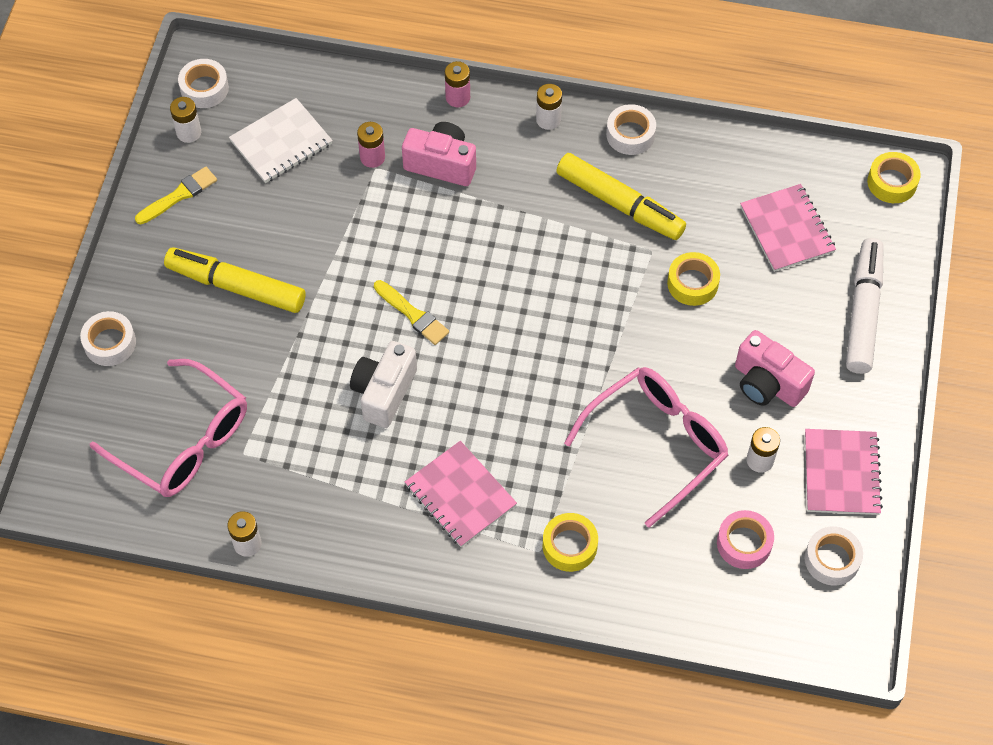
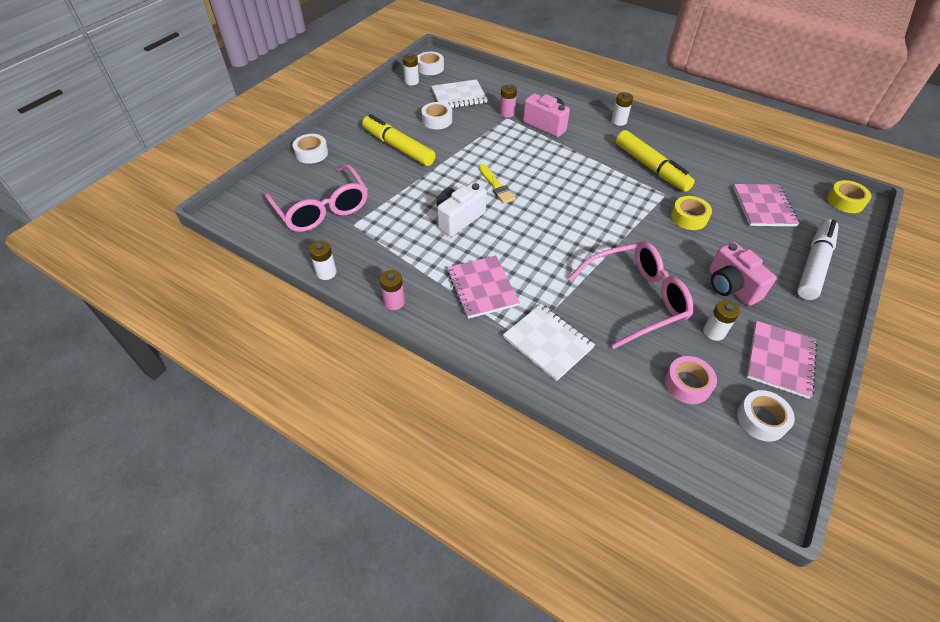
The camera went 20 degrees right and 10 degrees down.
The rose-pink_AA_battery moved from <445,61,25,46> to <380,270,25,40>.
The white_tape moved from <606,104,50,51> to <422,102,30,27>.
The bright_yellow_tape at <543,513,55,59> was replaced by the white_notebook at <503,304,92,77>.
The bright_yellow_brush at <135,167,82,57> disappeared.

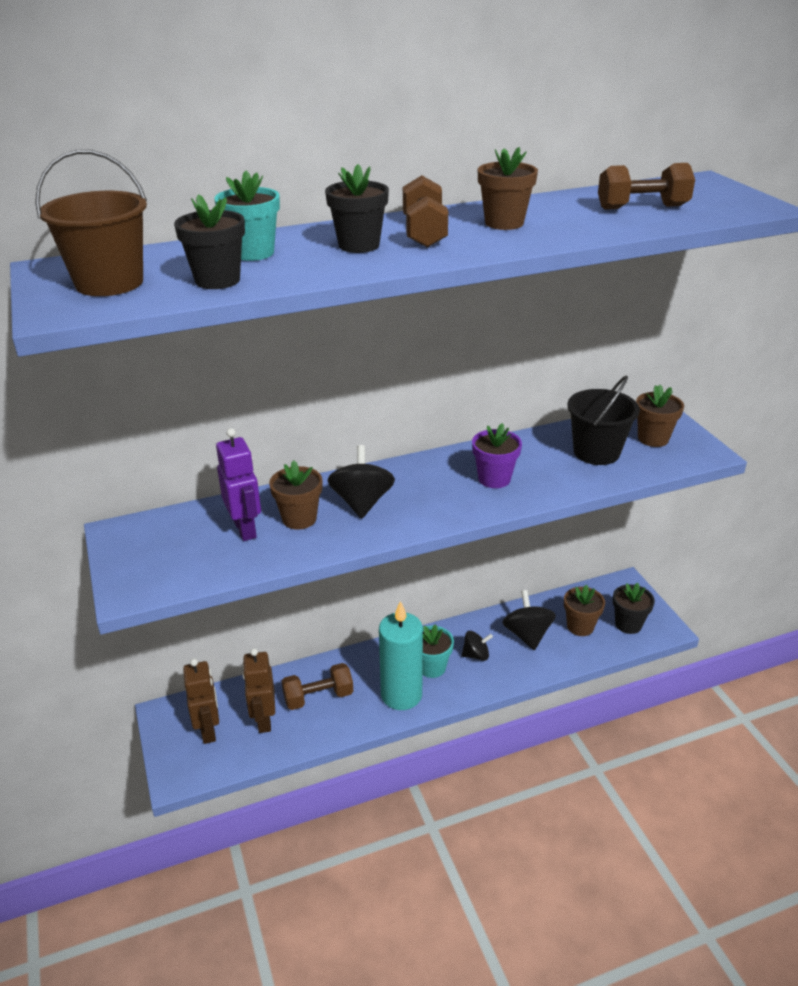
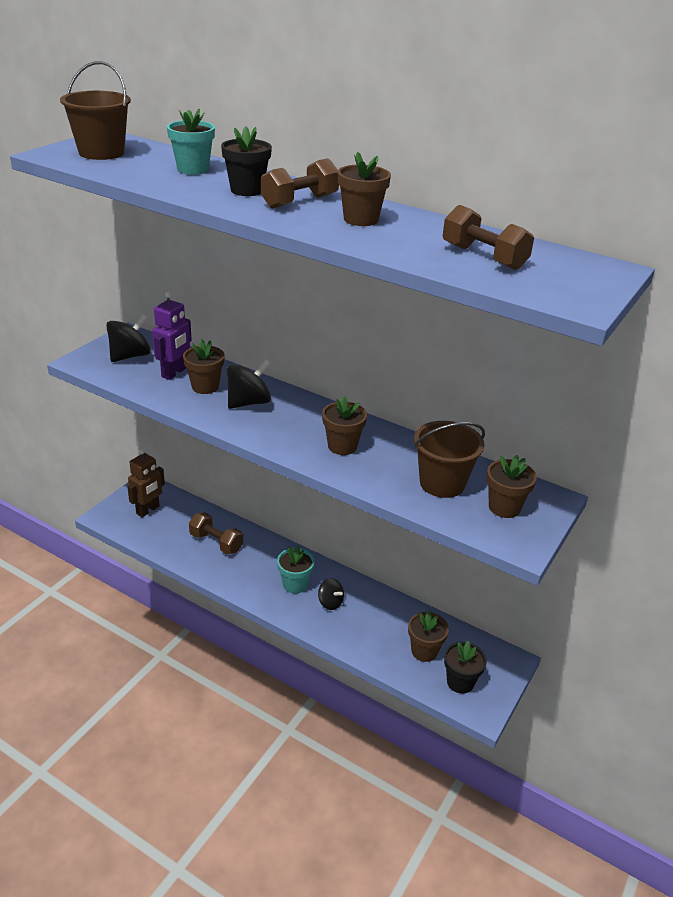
The camera went 50 degrees right and 0 degrees up.
The jet-black_toy_top moved from <502,590,54,60> to <106,314,45,48>.
The purple_plant_pot at <472,423,50,65> became the russet_plant_pot at <322,396,45,59>.
The jet-black_bucket at <567,376,73,89> became the russet_bucket at <414,421,71,77>.
The jet-black_plant_pot at <174,194,71,95> disappeared.
The russet_toy_robot at <243,648,32,85> disappeared.
The turquoise_wax_candle at <379,601,44,109> disappeared.

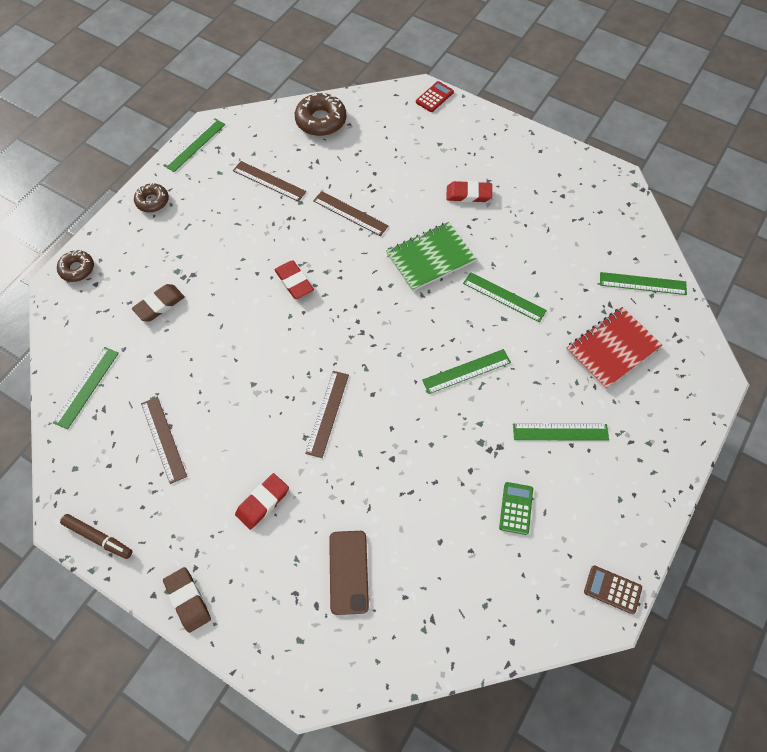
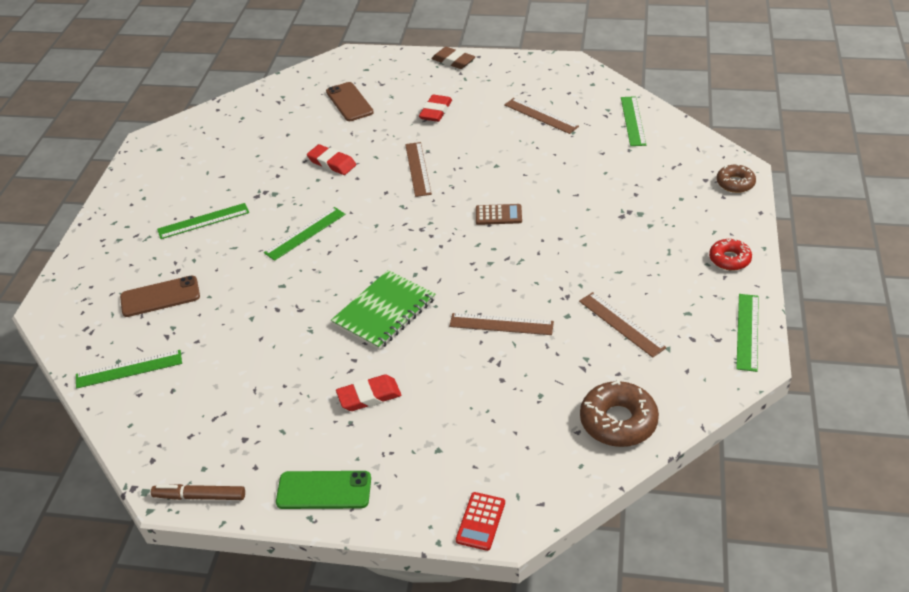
The camera went 160 degrees right and 20 degrees down.
The scarlet_notebook at <566,307,96,82> was replaced by the russet_smartphone at <120,276,80,41>.
The russet_felt_pen moved from <60,514,72,45> to <151,484,94,16>.
The green_smartphone at <276,471,95,38> appeared.
The scarlet_gum_eraser moved from <275,261,39,38> to <307,144,49,31>.
The russet_calculator moved from <584,565,58,49> to <476,204,46,21>.
The russet_ruler at <233,161,73,41> turned 45 degrees clockwise.
The russet_donut at <134,182,35,30> became the scarlet_donut at <709,239,43,31>.
The russet_gum_eraser at <132,284,53,37> disappeared.
The green_ruler at <463,272,84,50> disappeared.
The green_calculator at <499,482,34,53> disappeared.

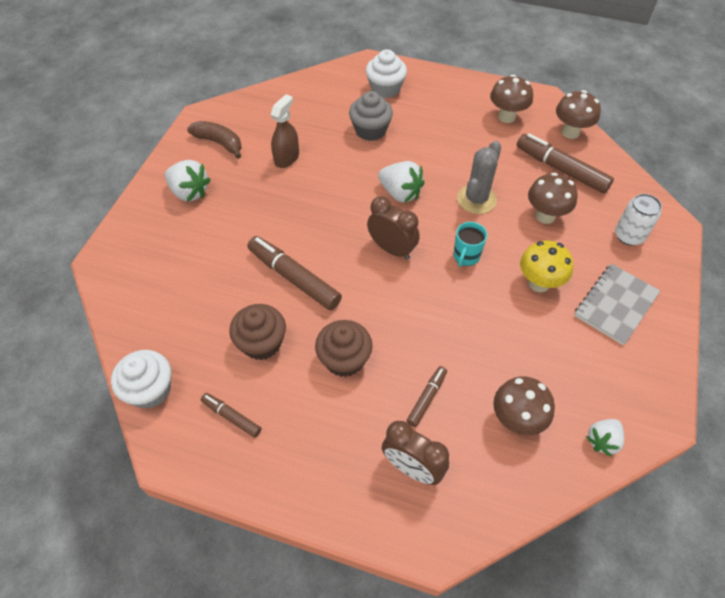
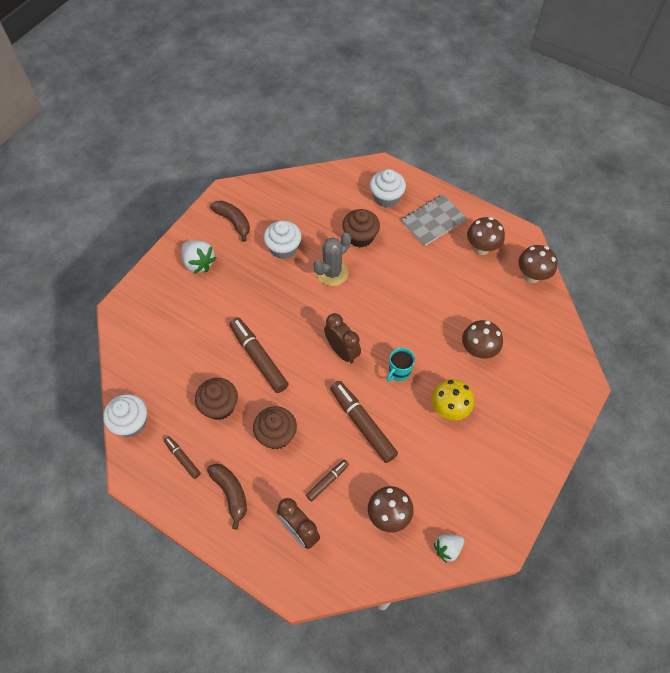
The camera went 15 degrees right and 5 degrees up.
The russet_toy_banana at <207,464,40,66> appeared.
The russet_spray_bottle at <271,94,28,74> was replaced by the white_muffin at <264,221,37,38>.
The ash-grey_saguaro_cactus moved from <457,141,44,73> to <313,233,38,53>.
The russet_felt_pen moved from <517,133,97,60> to <330,381,68,82>.
The ash-grey_muffin at <349,91,44,50> became the russet_muffin at <342,209,38,39>.
The ash-grey_notebook moved from <574,264,86,81> to <401,195,66,51>.
The white_toy_strawberry at <378,161,47,42> disappeared.
The white_soda_can at <615,194,47,52> disappeared.

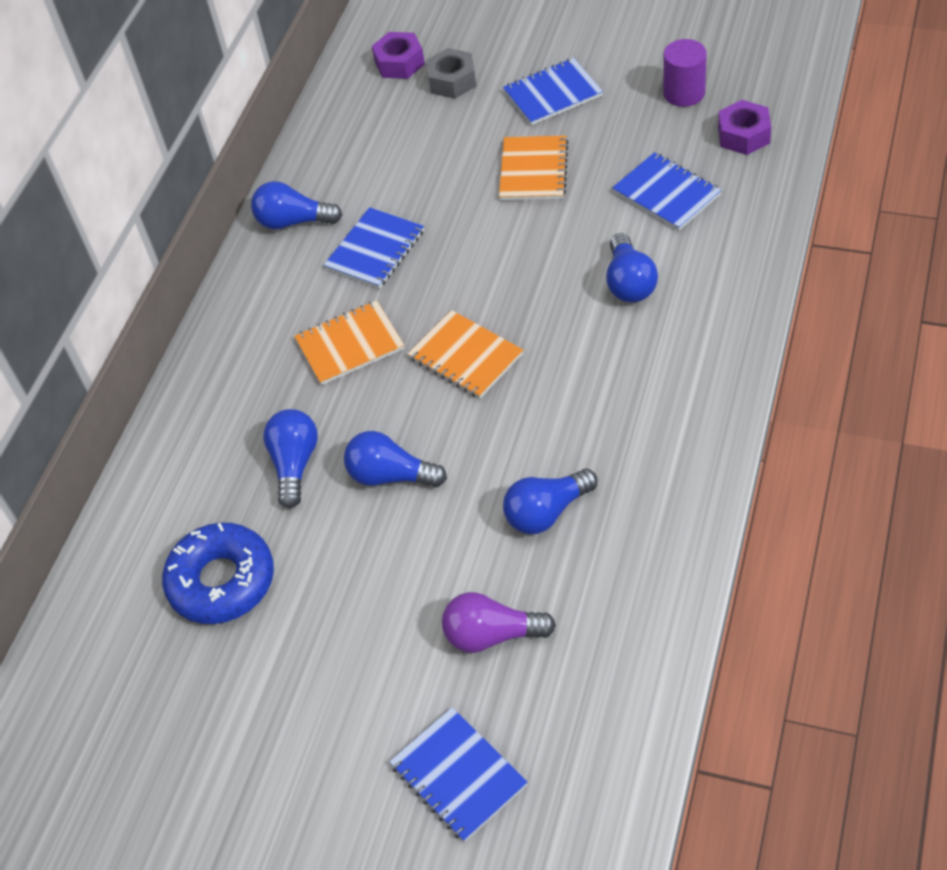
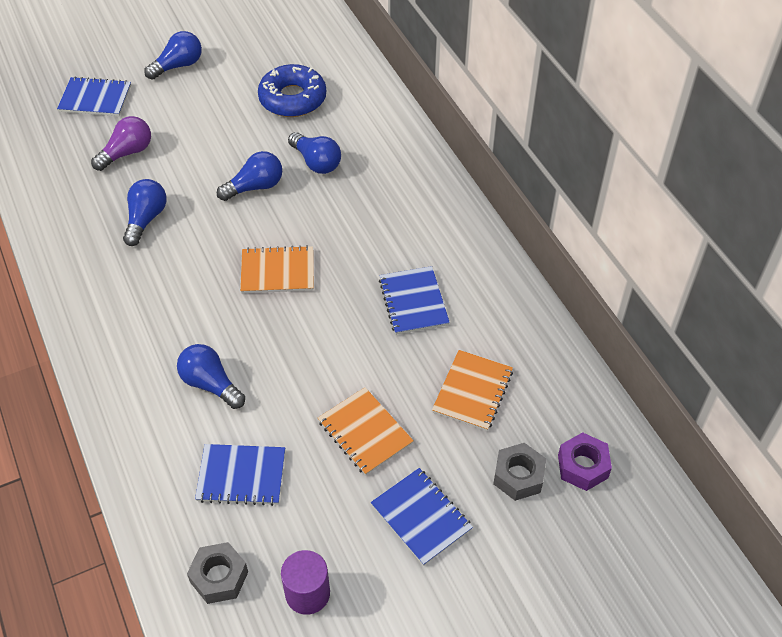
The camera went 130 degrees right and 0 degrees up.
The blue_bulb moved from <251,181,91,48> to <144,31,58,49>.
The purple_hexagon_nut at <718,100,53,55> became the ash-grey_hexagon_nut at <187,542,61,62>.
The blue_notebook at <503,58,100,67> turned 60 degrees counterclockwise.
The orange-coloured_notebook moved from <294,300,110,85> to <432,350,81,81>.

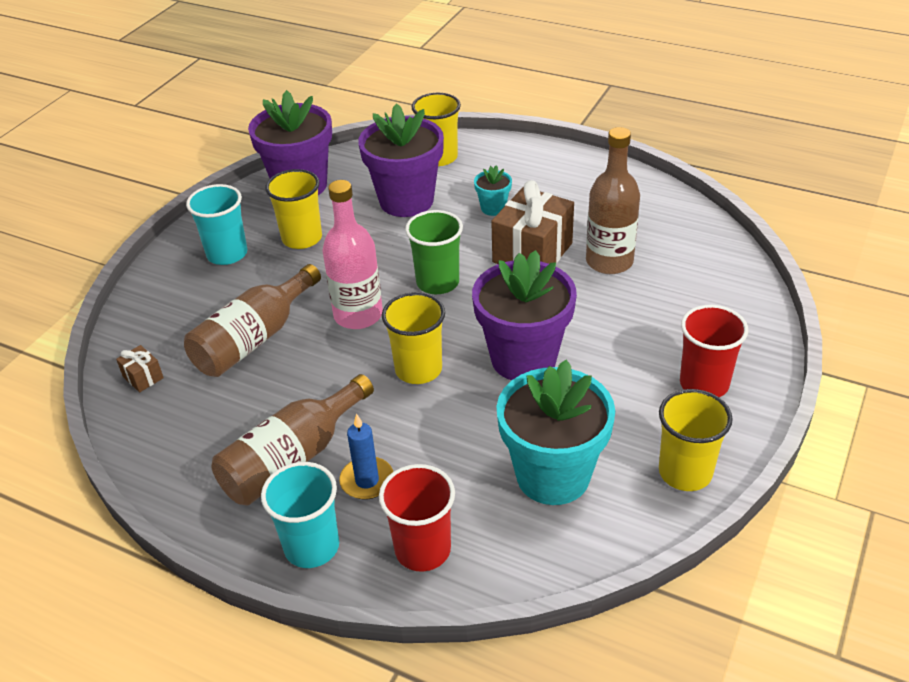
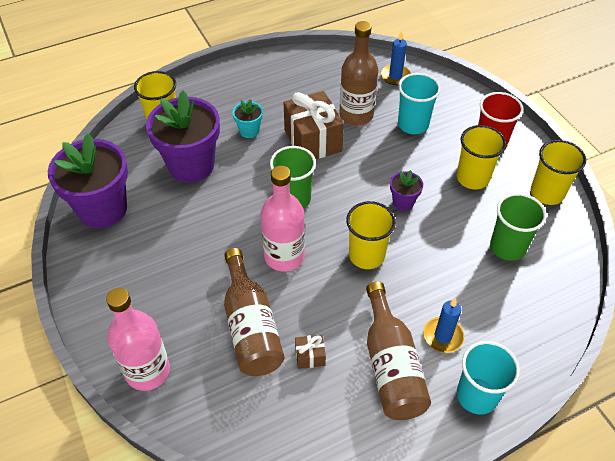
The camera went 55 degrees left and 10 degrees up.
The rose-pink_drink_bottle at <106,288,64,103> appeared.
The russet_gift moved from <116,345,48,47> to <295,335,31,34>.
The blue_wax_candle at <381,31,30,54> appeared.
The purple_plant_pot at <472,250,105,130> changed to 0.45 times the size.
The turquoise_beaker moved from <186,184,62,81> to <398,73,43,61>.
The bright_yellow_beaker moved from <265,169,57,80> to <456,125,50,64>.
The turquoise_plant_pot at <497,360,118,145> was replaced by the green_beaker at <490,193,57,68>.
The scarlet_beaker at <379,464,76,108> disappeared.

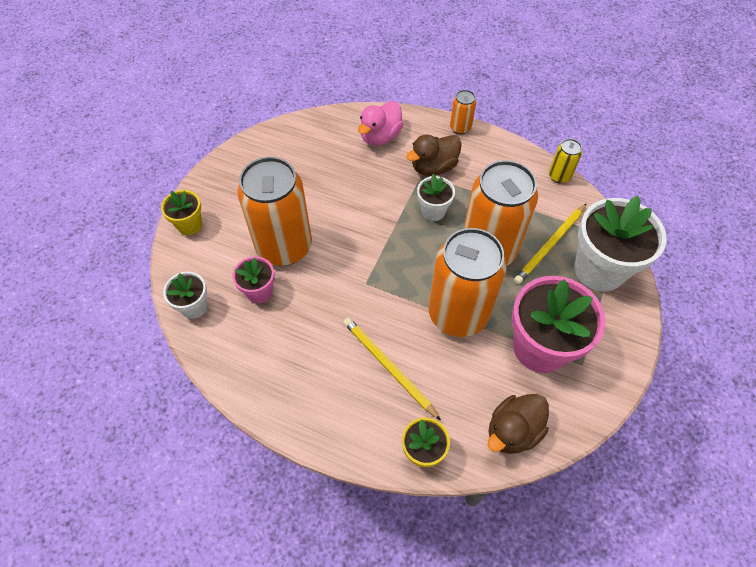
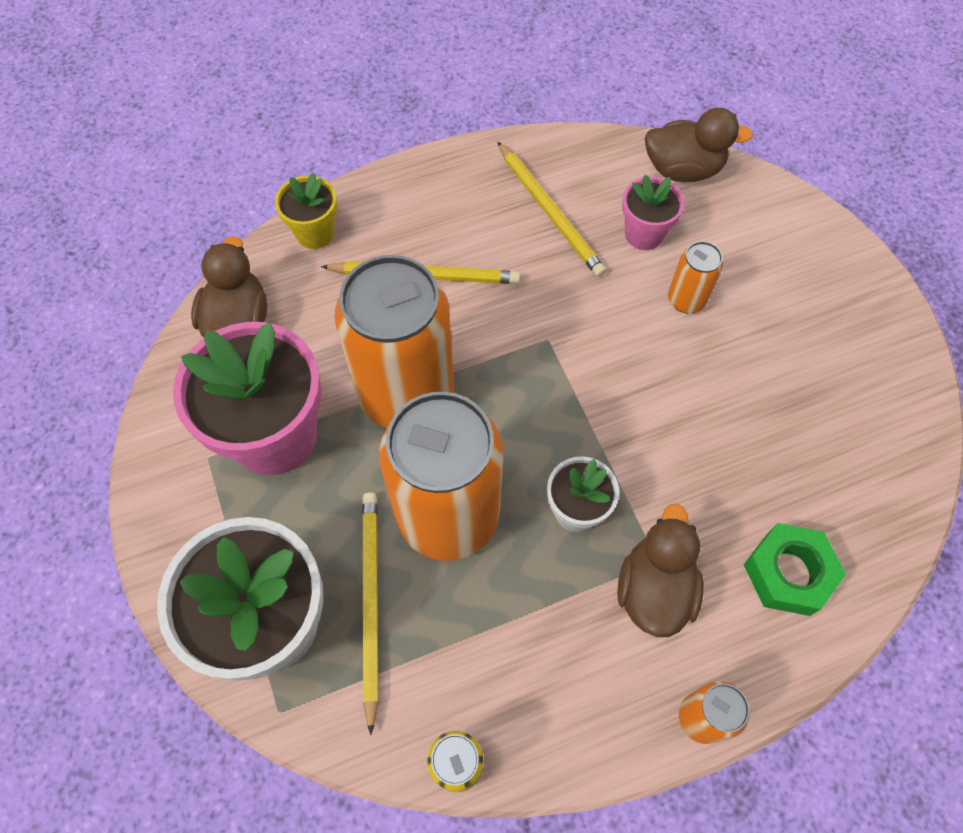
The camera went 135 degrees right and 5 degrees up.
The bright_yellow_lead_pencil at <498,142,108,135> appeared.
The white_plant_pot at <163,271,45,48> was replaced by the russet_toy_duck at <645,108,108,74>.
The orange-coloured_soda_can at <237,157,75,109> changed to 0.44 times the size.
The rose-pink_toy_duck at <358,101,46,44> was replaced by the green_hexagon_nut at <744,523,102,93>.
The bright_yellow_plant_pot at <161,190,41,45> disappeared.

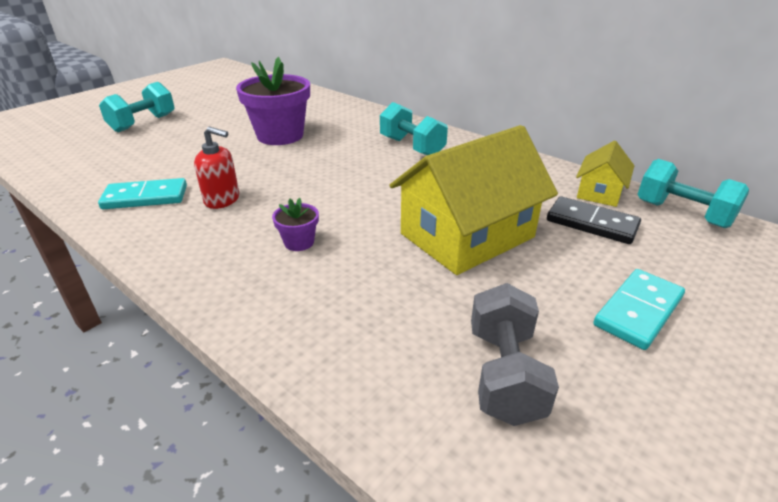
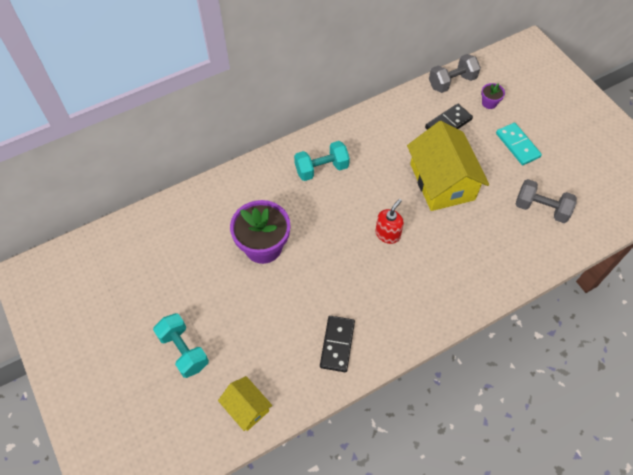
The camera went 70 degrees left and 25 degrees up.
The bright_yellow_toy_house moved from <576,141,58,66> to <218,376,54,55>.
The turquoise_domino_tile at <98,178,89,31> became the jet-black_domino_tile at <320,316,35,56>.
The scarlet_soap_dispenser moved from <194,127,45,82> to <375,199,29,45>.
The turquoise_hand_weight at <637,159,112,69> became the ash-grey_hand_weight at <429,54,52,39>.
The purple_plant_pot moved from <272,198,47,53> to <481,83,24,26>.

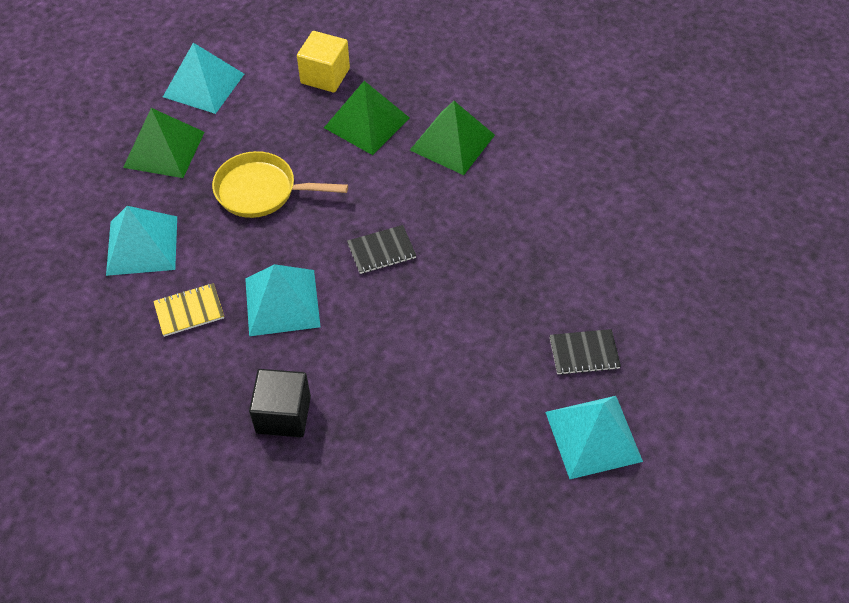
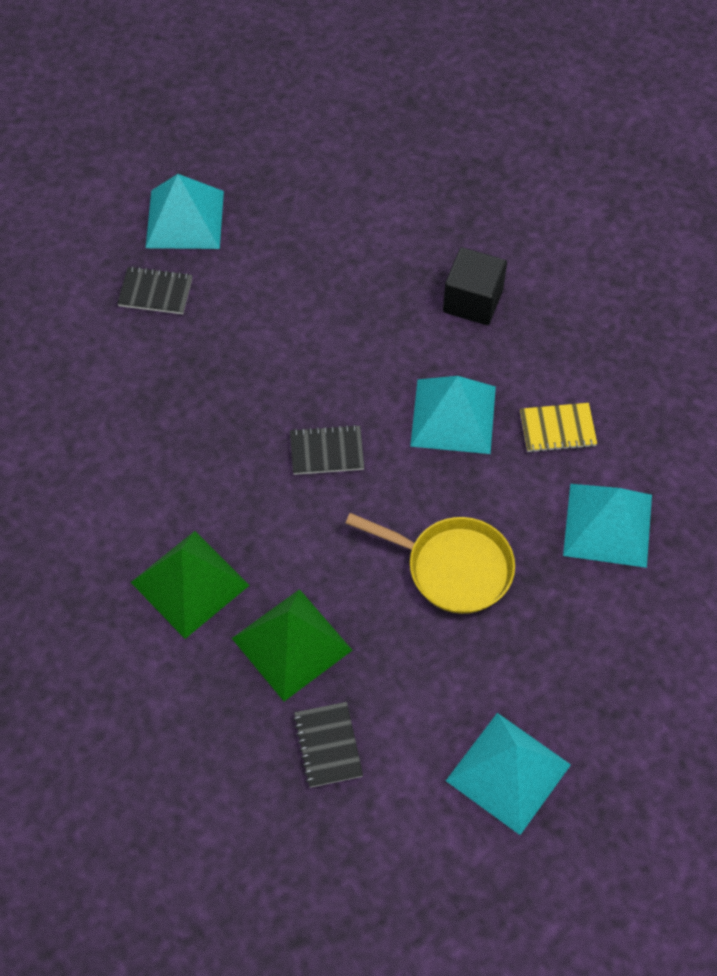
The camera went 165 degrees left and 5 degrees up.
The bright_yellow_block at <297,31,53,62> was replaced by the jet-black_notebook at <293,702,70,86>.
The green_pyramid_shape at <123,108,82,70> disappeared.

